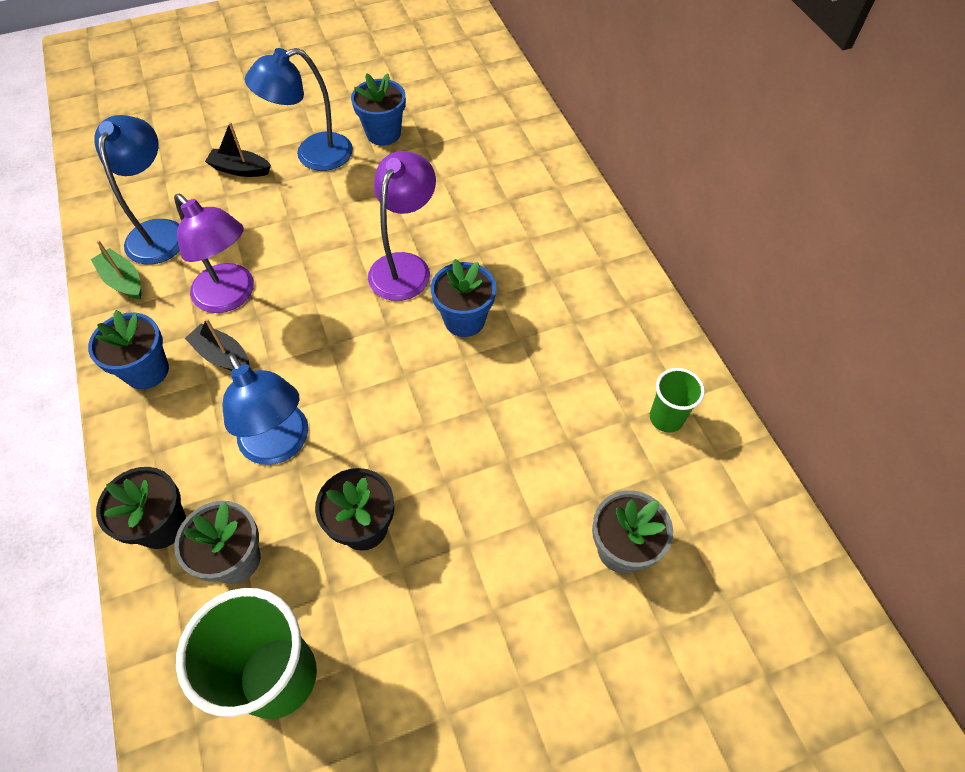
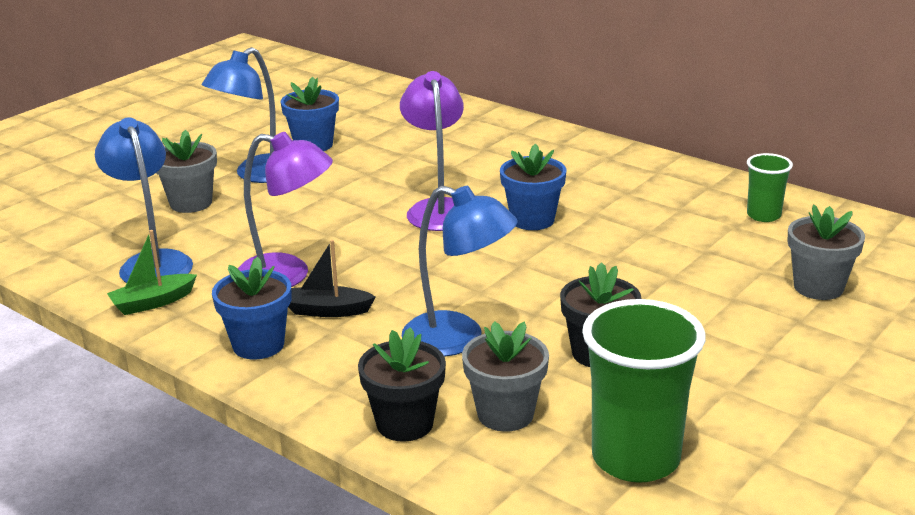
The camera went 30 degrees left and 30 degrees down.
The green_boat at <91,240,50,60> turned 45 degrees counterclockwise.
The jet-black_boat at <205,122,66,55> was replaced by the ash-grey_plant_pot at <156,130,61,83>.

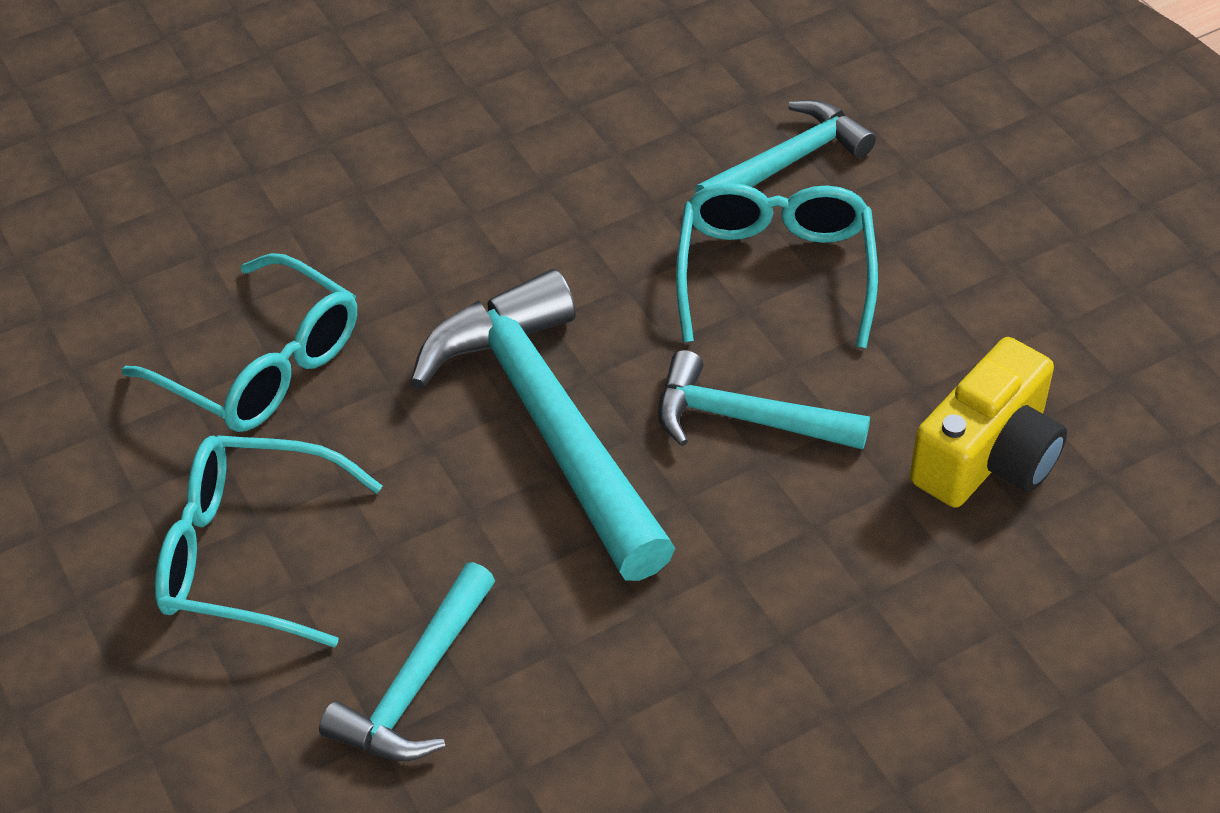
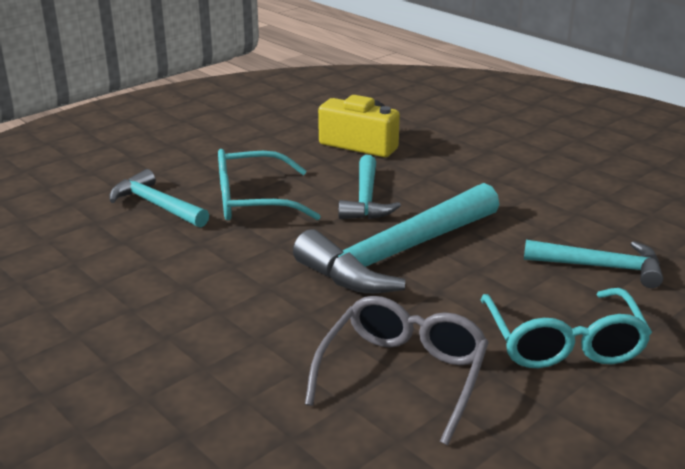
The camera went 105 degrees left and 20 degrees down.
The turquoise_eyeglasses at <122,253,235,179> became the ash-grey_eyeglasses at <305,296,184,149>.

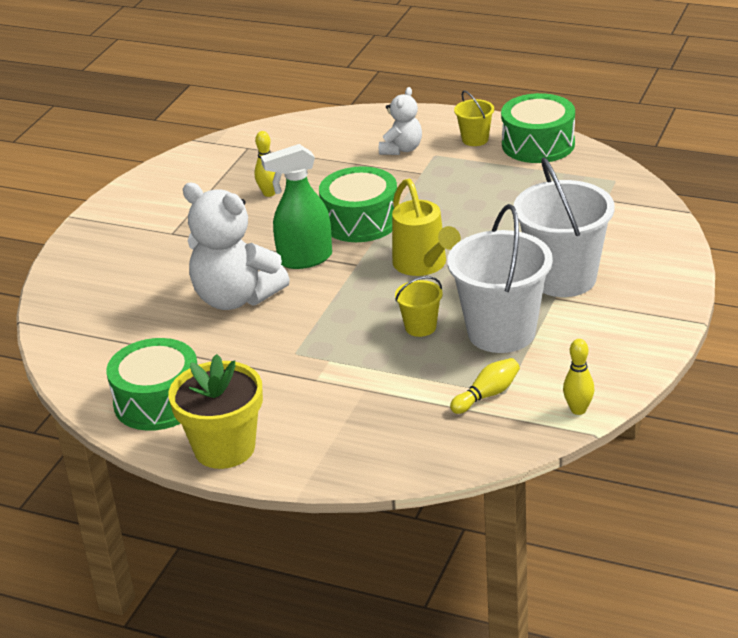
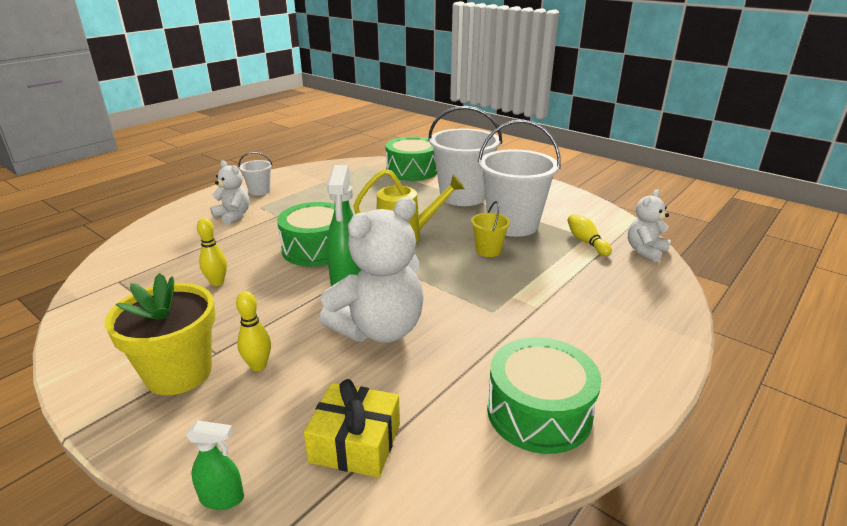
The camera went 75 degrees left and 5 degrees down.
The bright_yellow_plant_pot moved from <168,354,95,115> to <105,273,111,122>.
The green_spray_bottle at <186,420,58,90> appeared.
The bright_yellow_skittle moved from <563,339,31,76> to <236,291,35,80>.
The bright_yellow_bucket at <454,91,40,55> became the white_bucket at <239,152,34,44>.
The bright_yellow_gift at <304,379,96,99> appeared.
The green_drum moved from <501,93,74,70> to <385,136,52,45>.
The white_teddy_bear at <628,190,43,72> appeared.

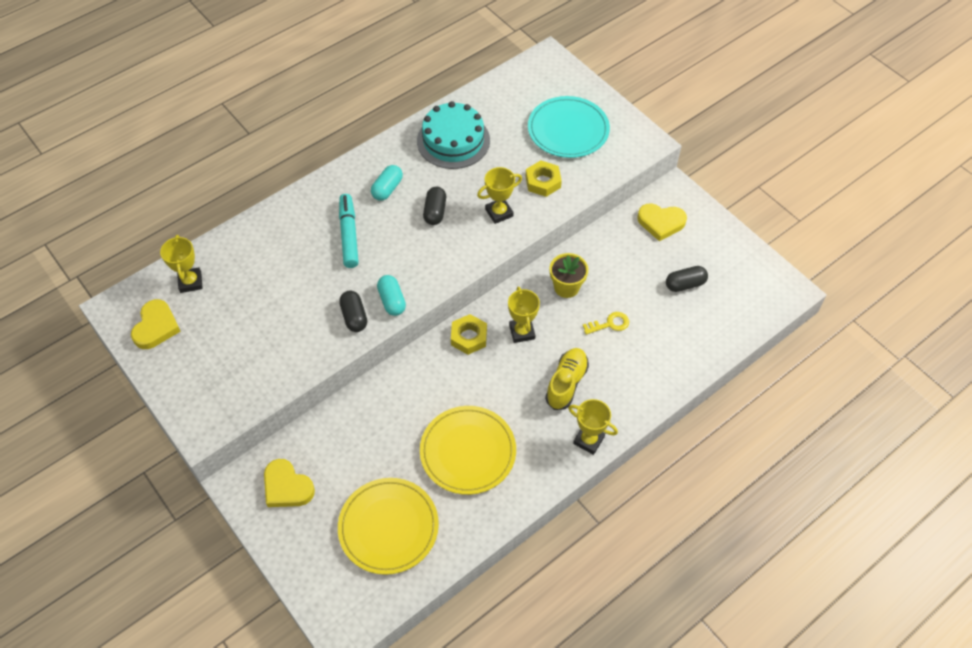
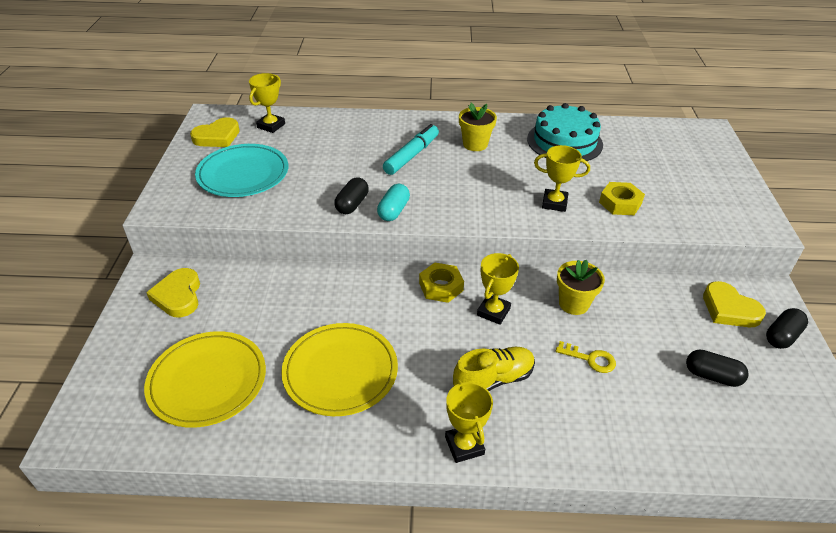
The camera went 40 degrees right and 15 degrees down.
The turquoise_plate moved from <528,96,82,62> to <195,144,93,53>.
The turquoise_pill_shape at <371,165,32,36> was replaced by the bright_yellow_plant_pot at <459,103,38,48>.
The jet-black_pill_shape moved from <423,187,23,38> to <766,308,42,41>.

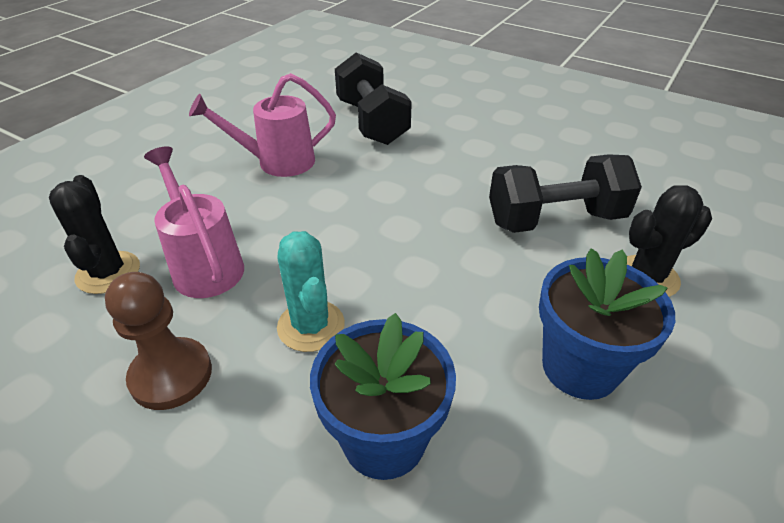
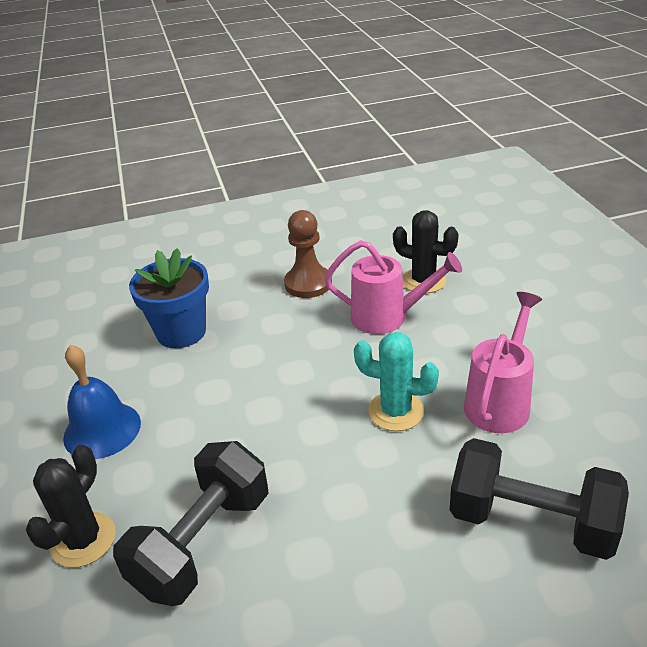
The camera went 135 degrees right and 5 degrees down.
The blue_plant_pot at <539,248,136,152> was replaced by the blue_bell at <63,345,78,114>.
The turquoise_saguaro_cactus moved from <277,231,68,121> to <354,332,85,99>.

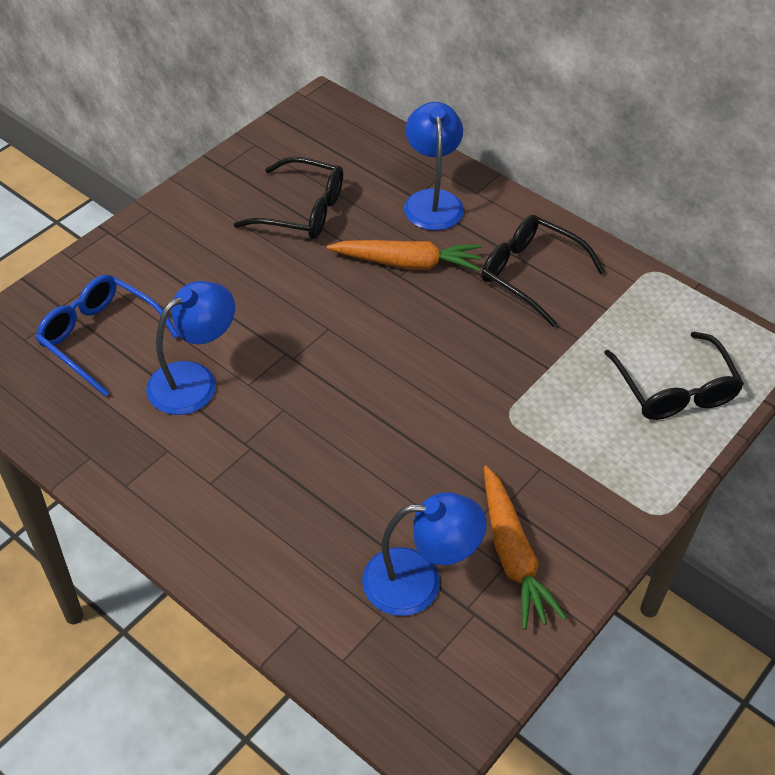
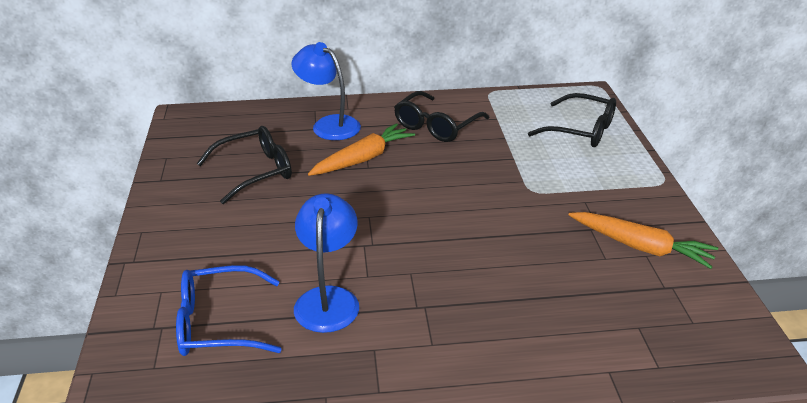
The camera went 45 degrees left and 15 degrees down.
The jet-black_eyeglasses at <482,215,123,112> turned 45 degrees counterclockwise.
The blue_desk_lamp at <362,492,124,124> disappeared.

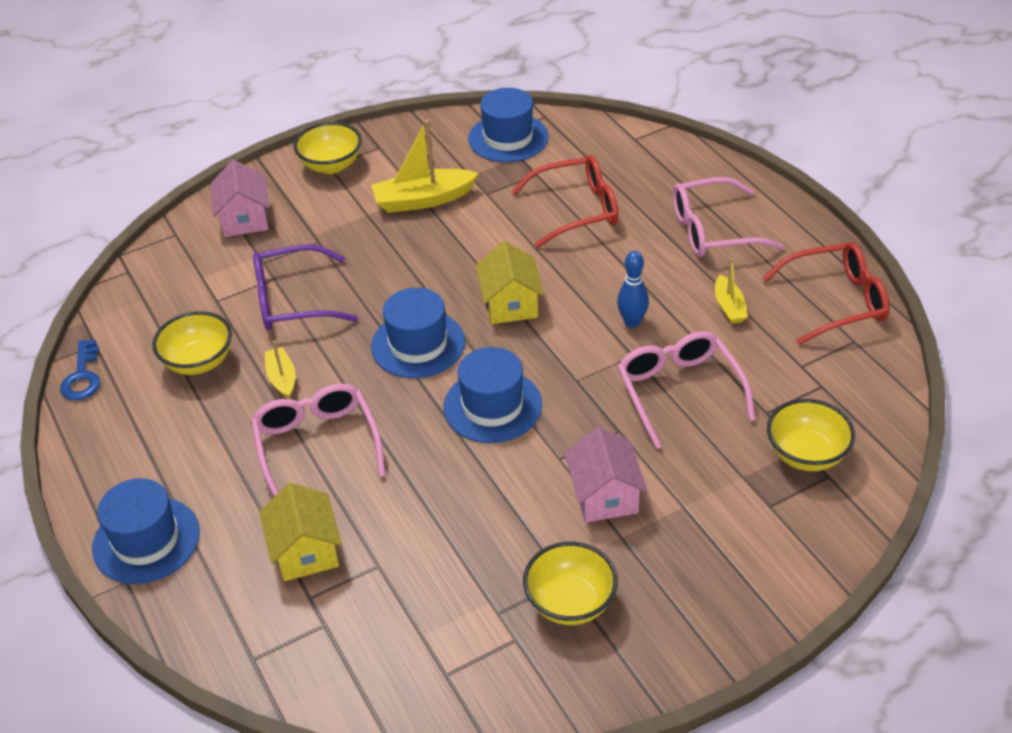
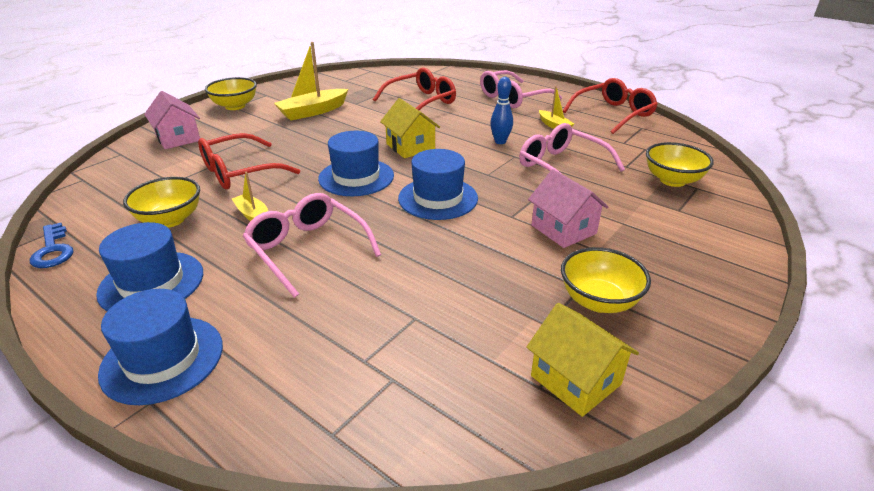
The camera went 25 degrees left and 10 degrees down.
The blue_tall_hat moved from <468,88,80,74> to <96,222,107,89>.
The purple_eyeglasses at <253,244,105,86> became the scarlet_eyeglasses at <198,133,102,56>.
The bright_yellow_toy_house moved from <259,483,83,98> to <526,303,113,114>.

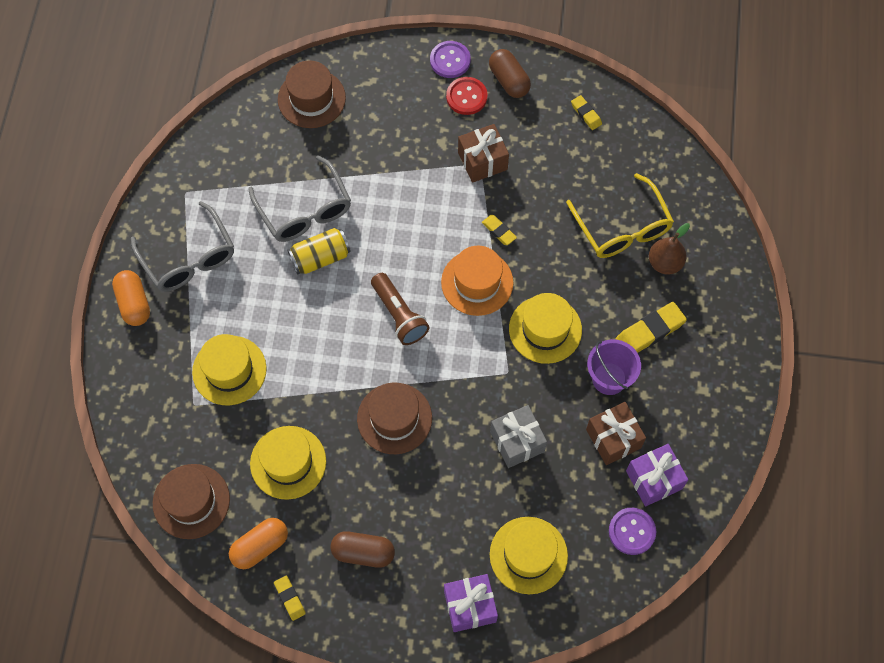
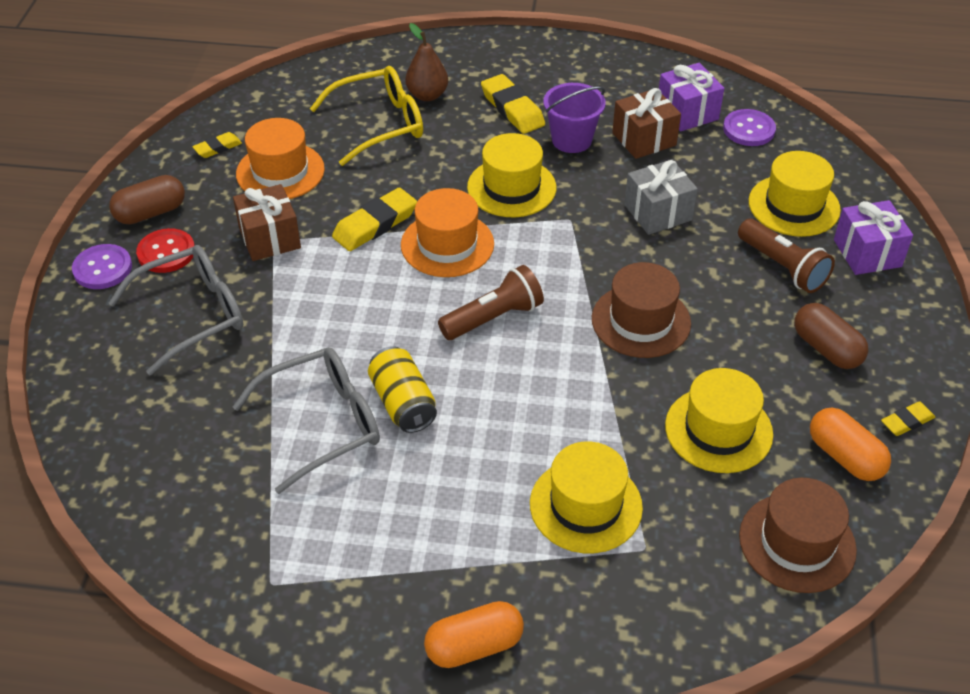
The camera went 90 degrees left and 20 degrees down.
The ash-grey_eyeglasses moved from <131,201,103,91> to <109,245,134,130>.
The orange-coloured_tall_hat at <236,118,89,81> appeared.
The bright_yellow_gum_eraser at <482,215,35,30> changed to 1.77 times the size.
The russet_pocket_torch at <738,219,97,74> appeared.
The russet_pill_shape at <330,531,65,37> turned 45 degrees counterclockwise.
The russet_tall_hat at <278,60,68,68> disappeared.

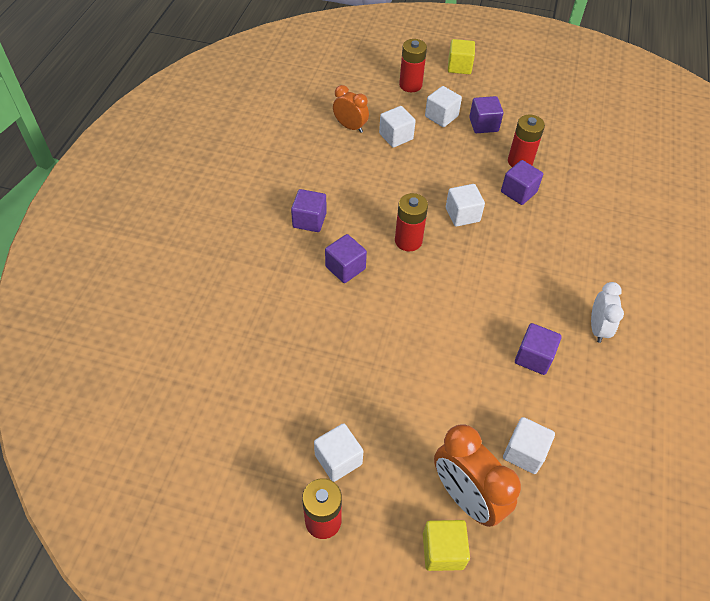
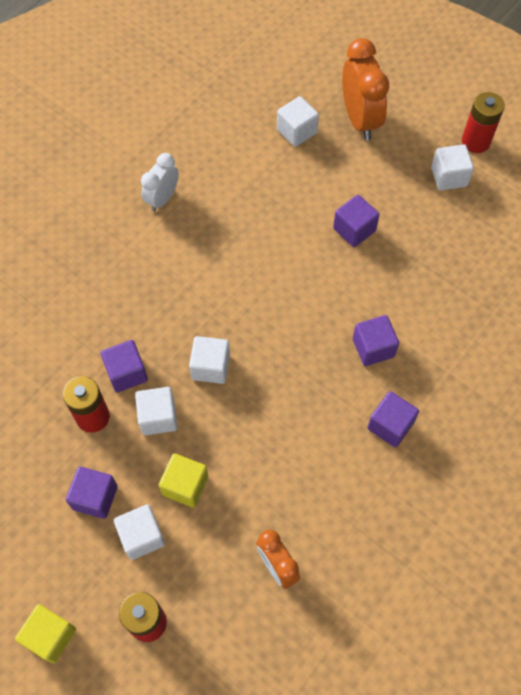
The camera went 155 degrees left and 10 degrees up.
The white_block moved from <379,106,37,42> to <135,387,43,48>.
The bright_yellow_block moved from <423,520,47,51> to <159,453,49,55>.
The purple_block moved from <515,323,47,52> to <333,195,47,52>.
The scarlet_AA_battery at <395,193,33,58> disappeared.

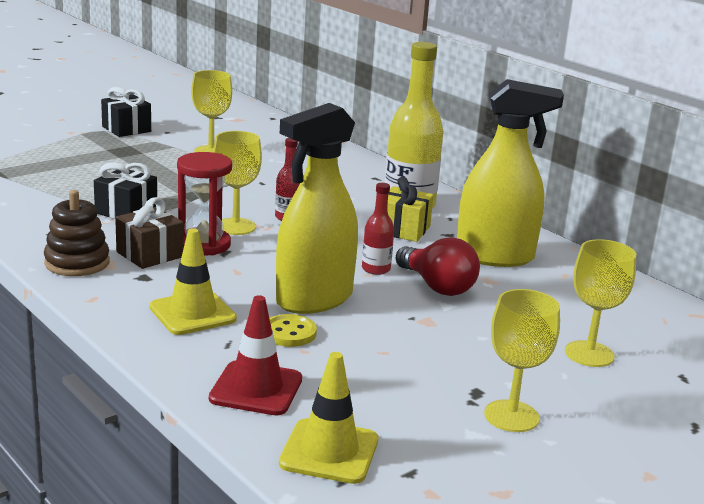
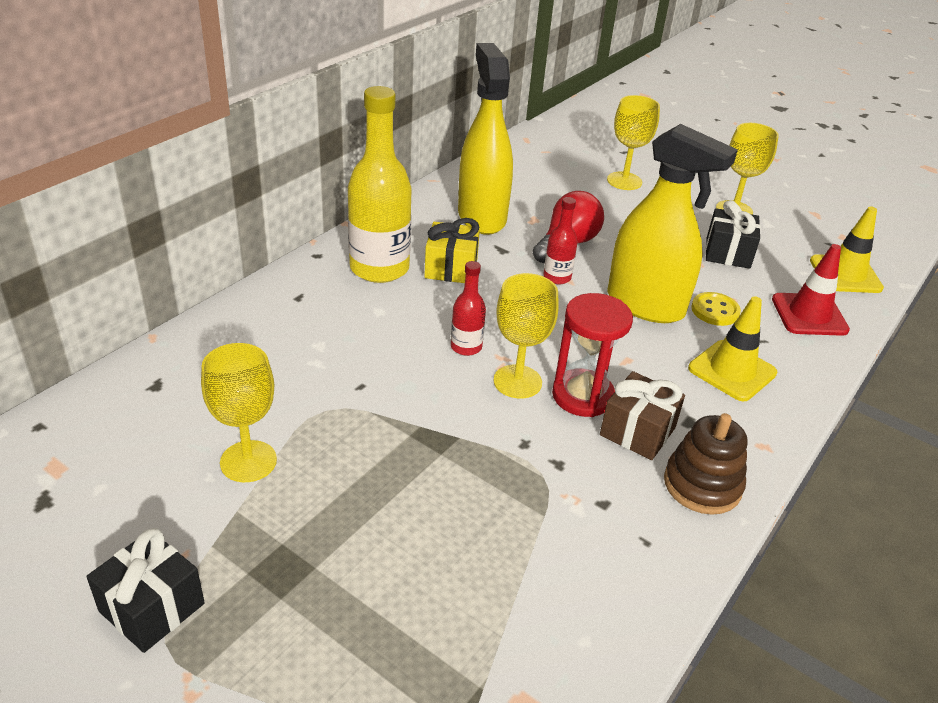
The camera went 105 degrees left and 15 degrees up.
The jet-black_gift moved from <94,162,63,57> to <705,200,56,69>.

